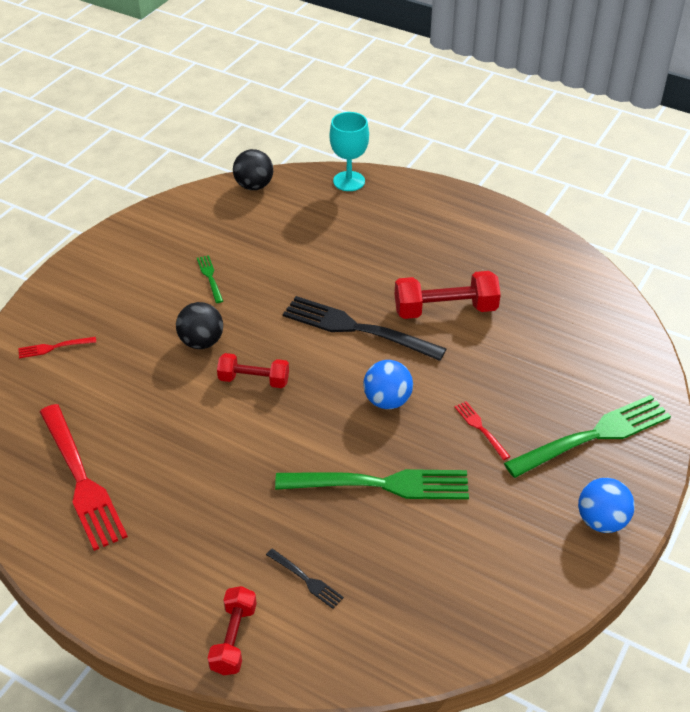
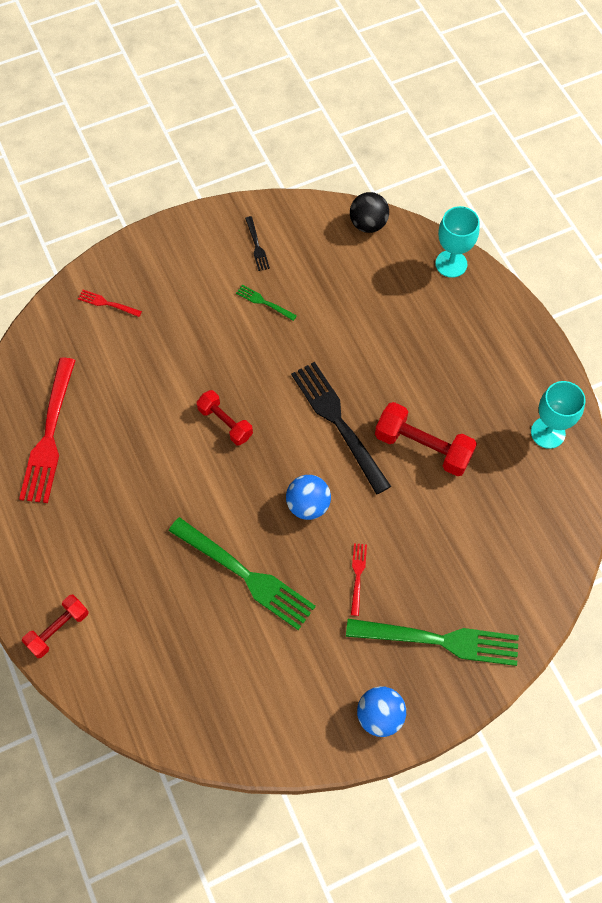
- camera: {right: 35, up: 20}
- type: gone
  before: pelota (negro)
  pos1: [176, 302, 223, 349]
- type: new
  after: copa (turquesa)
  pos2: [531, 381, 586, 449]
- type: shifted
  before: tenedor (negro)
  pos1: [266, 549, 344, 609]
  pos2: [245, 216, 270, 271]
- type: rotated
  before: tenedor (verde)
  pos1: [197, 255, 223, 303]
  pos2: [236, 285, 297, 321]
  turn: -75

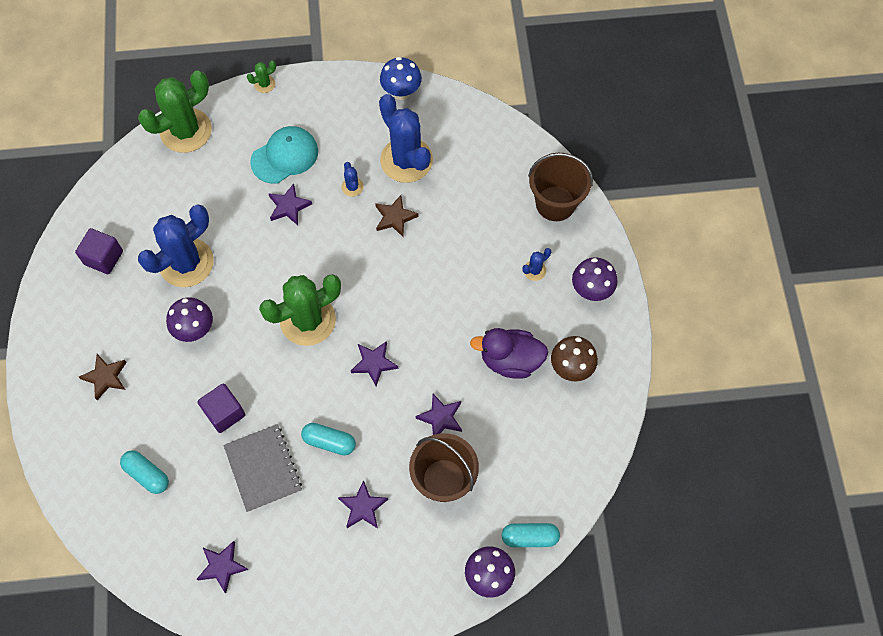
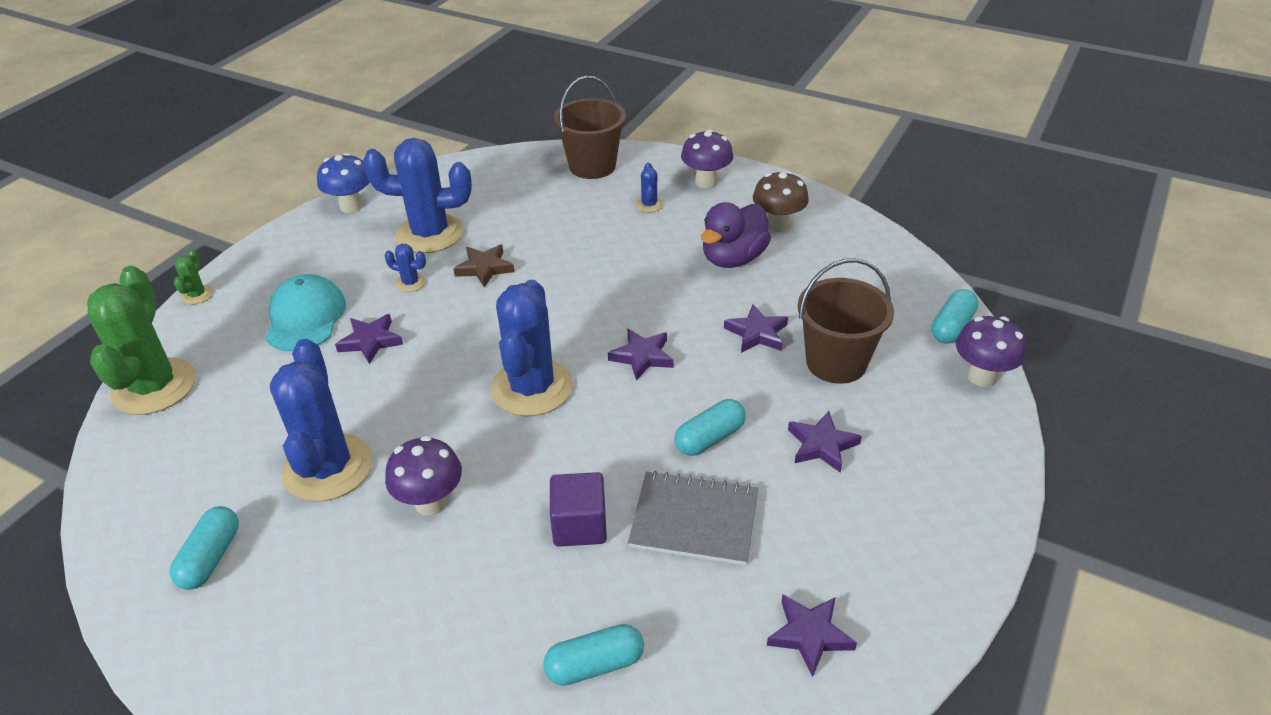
- camera: {right: -55, up: -25}
- type: gone
  before: estrella (marrón)
  pos1: [79, 354, 127, 400]
- type: swapped
  before: cubo (morado)
  after: cápsula (turquesa)
  pos1: [75, 228, 123, 274]
  pos2: [170, 506, 239, 590]
- type: repainted
  before: cactus (verde)
  after: cactus (azul)
  pos1: [259, 274, 341, 346]
  pos2: [491, 280, 573, 416]

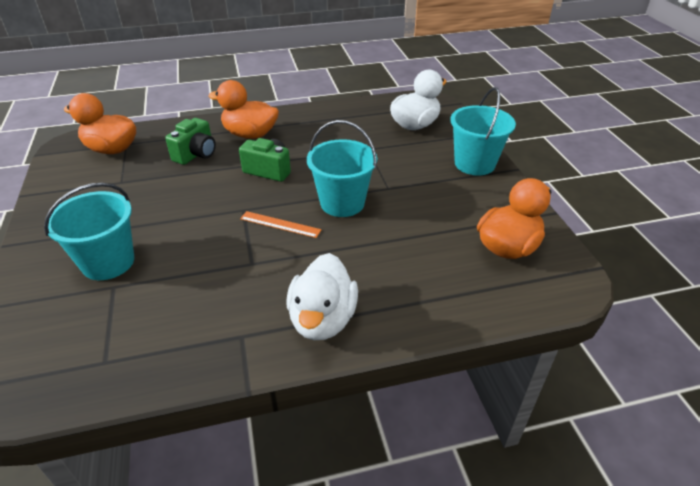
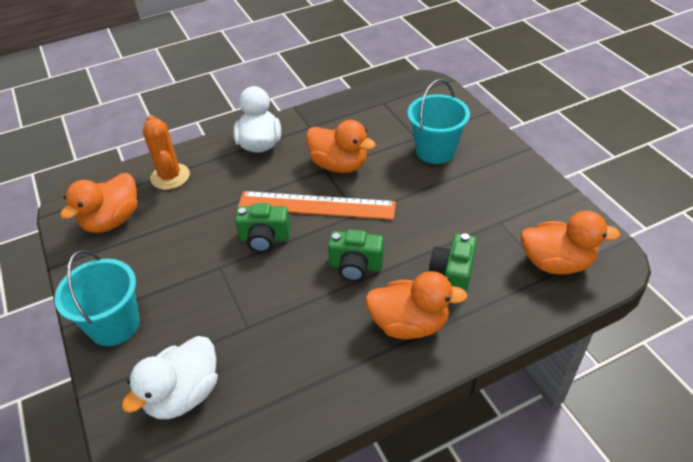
- camera: {right: 170, up: 5}
- type: new
  after: cactus (naranja)
  pos2: [143, 115, 190, 190]
- type: new
  after: pato (naranja)
  pos2: [306, 120, 376, 173]
- type: swapped
  before: balde (turquesa)
  after: cámara (verde)
  pos1: [307, 120, 377, 217]
  pos2: [235, 203, 291, 253]
- type: scaled
  before: regla (naranja)
  pos1: [240, 211, 322, 238]
  pos2: [238, 191, 396, 220]
  scale: 2.05

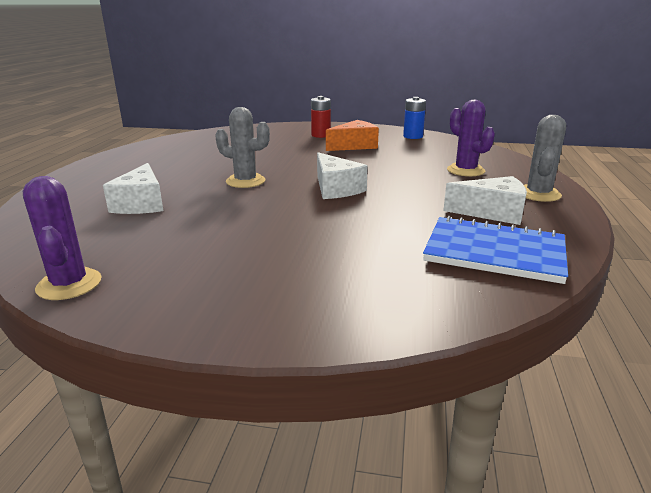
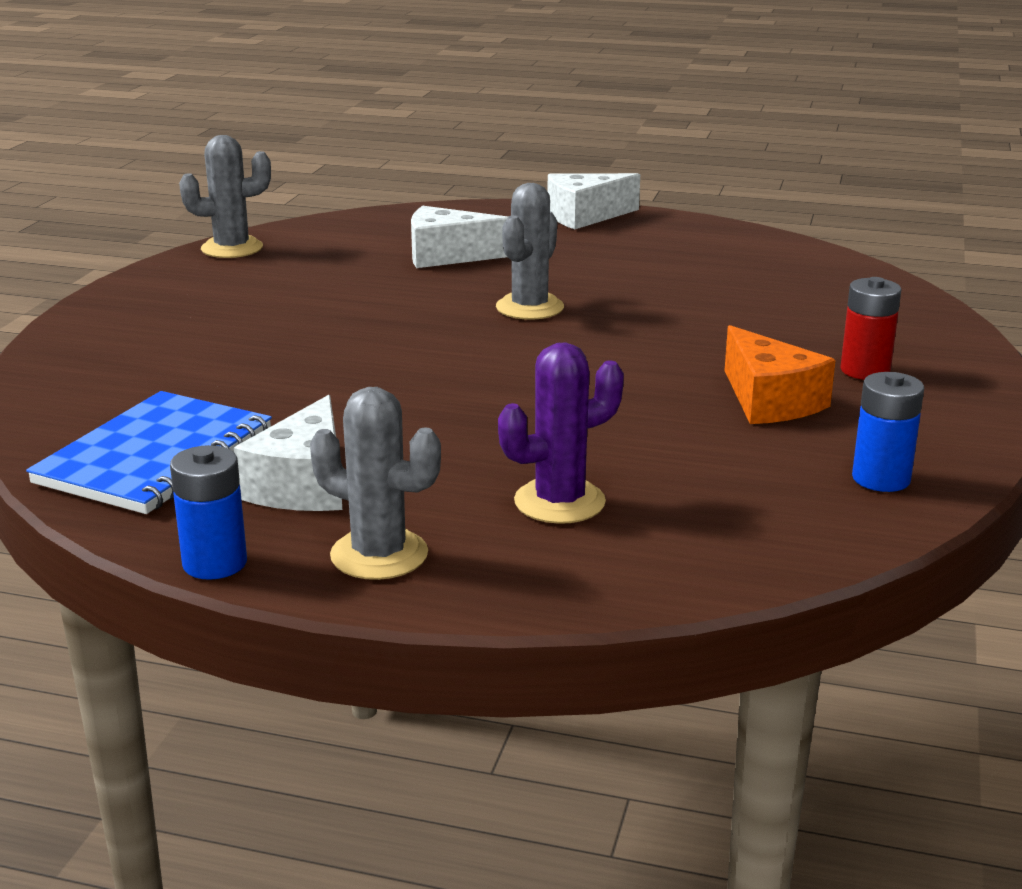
- camera: {right: 95, up: 0}
- type: new
  after: pila (azul)
  pos2: [170, 445, 247, 580]
- type: shifted
  before: queso (blanco)
  pos1: [317, 152, 368, 199]
  pos2: [548, 173, 640, 229]
- type: repainted
  before: cactus (morado)
  after: cactus (gris)
  pos1: [23, 176, 102, 300]
  pos2: [179, 135, 271, 258]

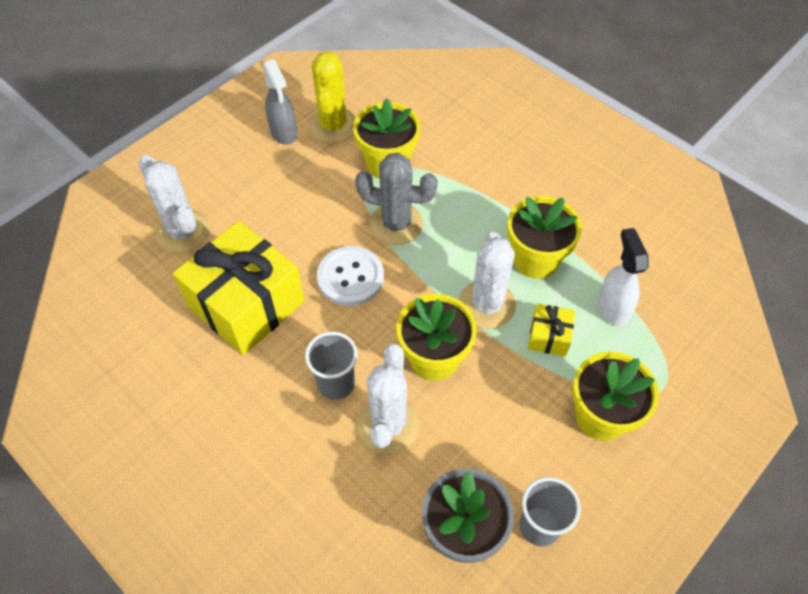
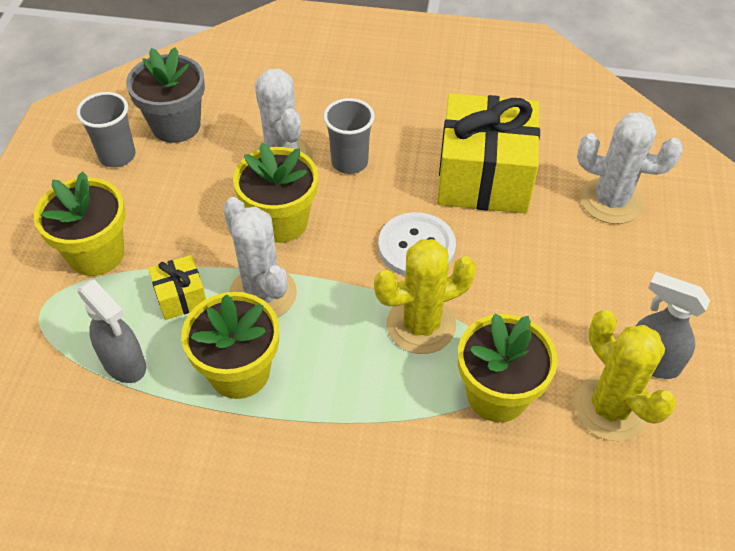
- camera: {right: 145, up: -5}
- type: repainted
  before: cactus (gris)
  after: cactus (amarillo)
  pos1: [355, 153, 438, 245]
  pos2: [374, 239, 476, 354]
- type: repainted
  before: pulverizador (blanco)
  after: pulverizador (gris)
  pos1: [598, 228, 649, 326]
  pos2: [77, 279, 146, 383]

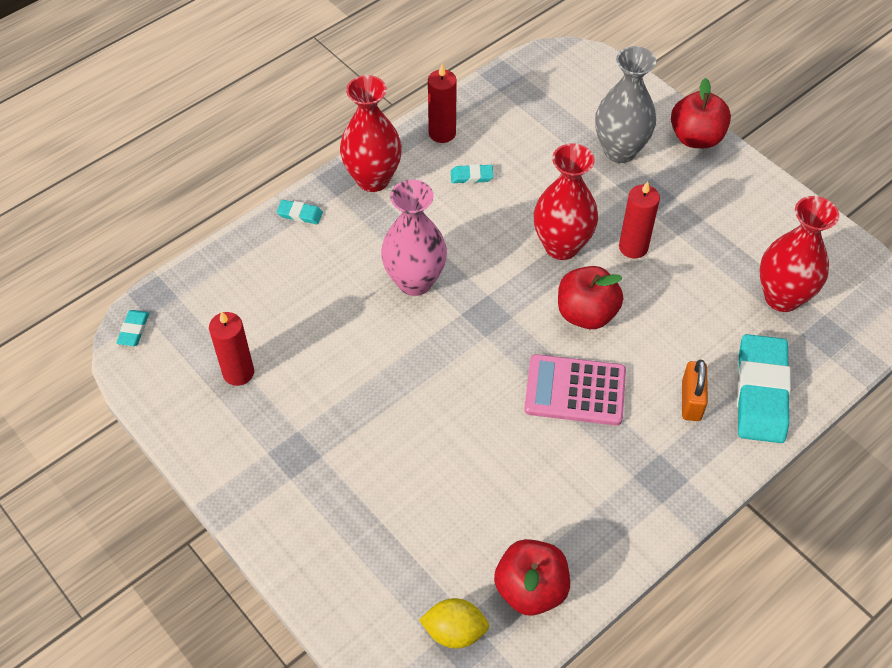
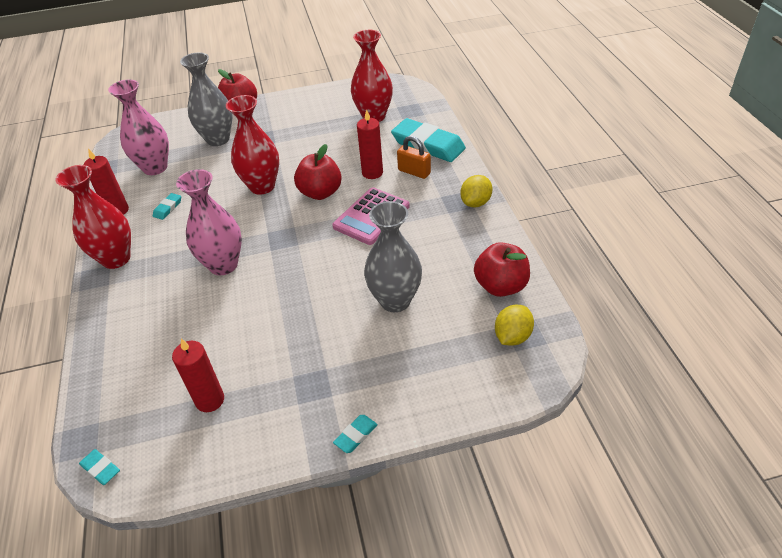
- camera: {right: -60, up: -10}
- type: new
  after: florero (rosa)
  pos2: [108, 79, 169, 175]
- type: new
  after: florero (gris)
  pos2: [364, 201, 422, 312]
- type: new
  after: limón (amarillo)
  pos2: [460, 175, 493, 207]
- type: shifted
  before: goma de borrar (turquesa)
  pos1: [277, 200, 323, 224]
  pos2: [333, 415, 378, 453]
- type: shifted
  before: vela (rojo)
  pos1: [619, 181, 660, 259]
  pos2: [357, 109, 383, 179]

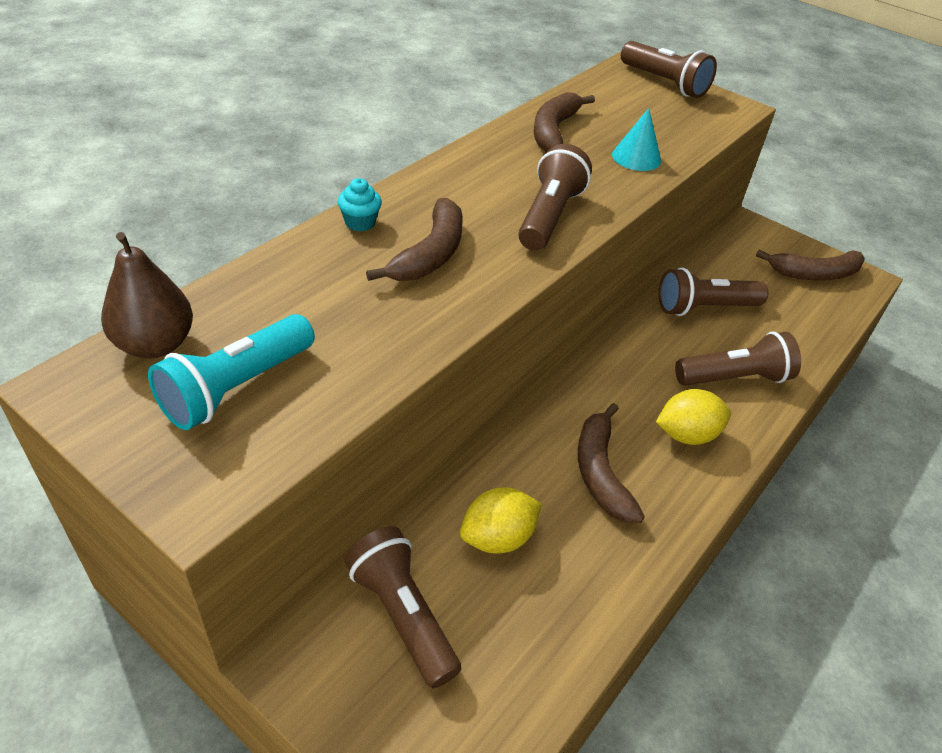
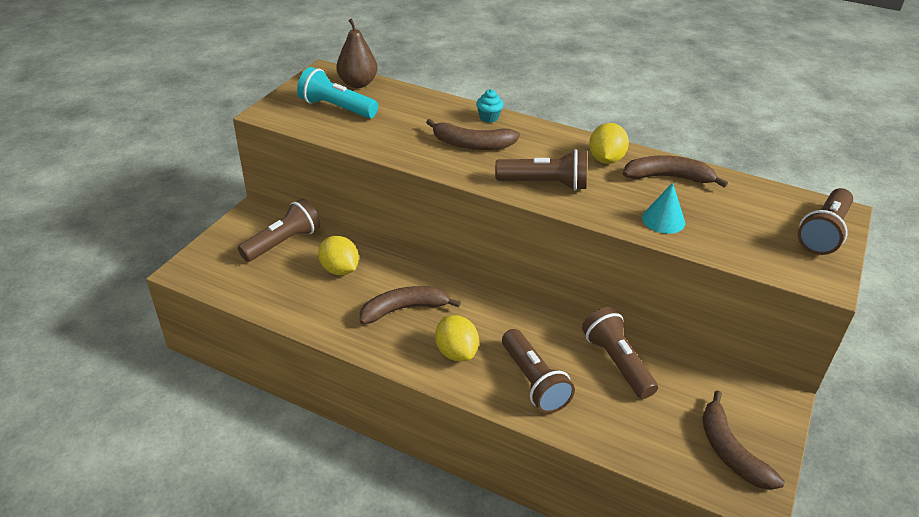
- camera: {right: 80, up: -5}
- type: new
  after: limón (amarillo)
  pos2: [589, 123, 629, 164]

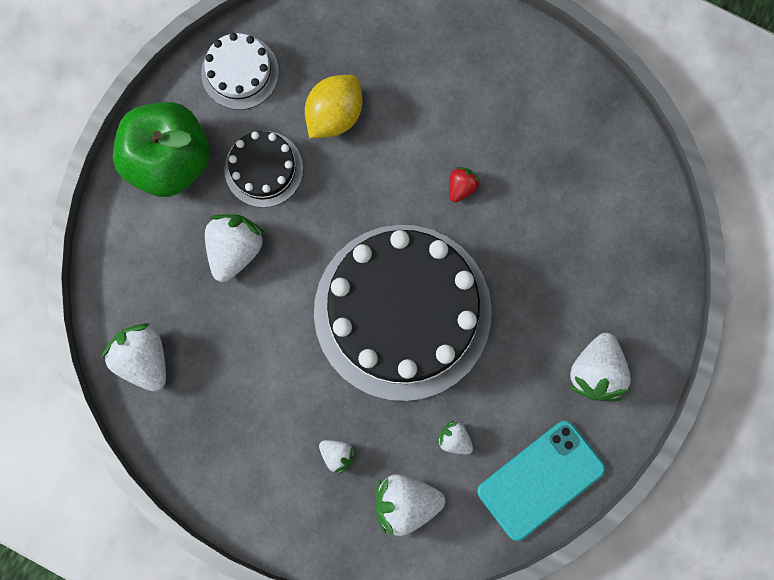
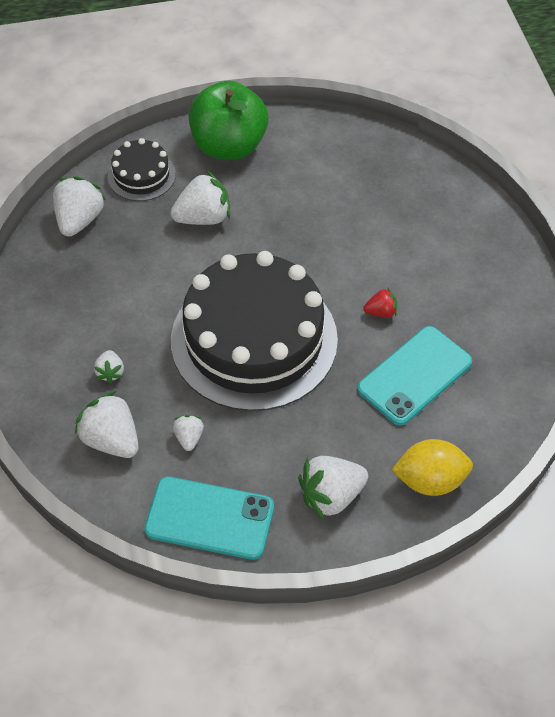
- camera: {right: 50, up: -25}
- type: gone
  before: tarta (blanco)
  pos1: [201, 33, 279, 110]
- type: new
  after: móvil (turquesa)
  pos2: [357, 326, 472, 426]
- type: shifted
  before: tarta (negro)
  pos1: [224, 131, 303, 208]
  pos2: [108, 138, 176, 201]
- type: shifted
  before: limón (amarillo)
  pos1: [305, 75, 362, 138]
  pos2: [392, 439, 473, 496]

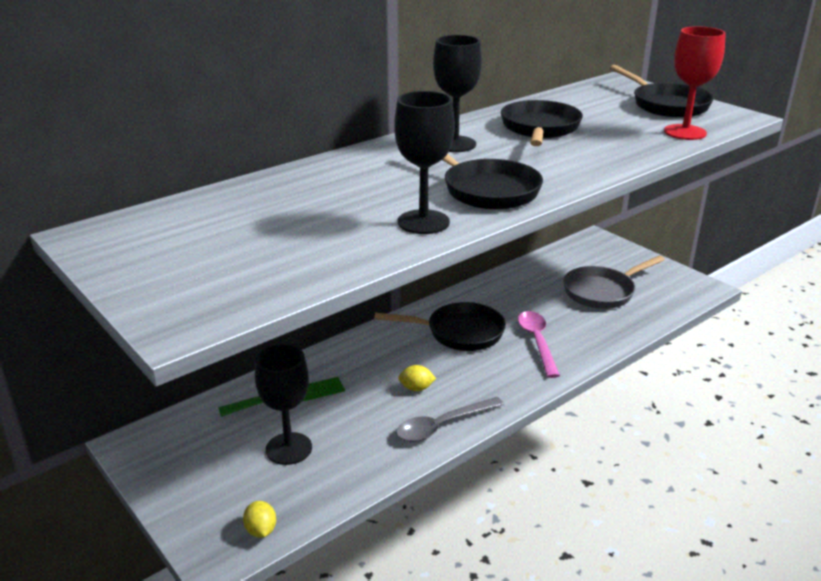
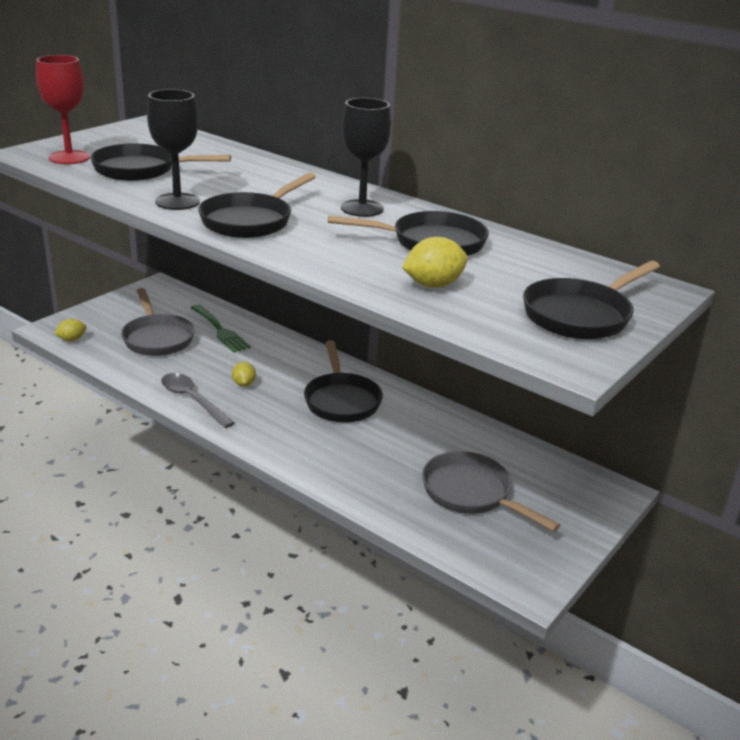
- camera: {right: 75, up: 0}
- type: gone
  before: cuchara (rosa)
  pos1: [518, 311, 560, 378]
- type: new
  after: sartén (negro)
  pos2: [90, 143, 231, 181]
- type: new
  after: limón (amarillo)
  pos2: [402, 237, 468, 288]
- type: shifted
  before: copa (rojo)
  pos1: [664, 26, 726, 140]
  pos2: [36, 55, 90, 164]
- type: swapped
  before: copa (negro)
  after: sartén (gris)
  pos1: [255, 344, 312, 465]
  pos2: [121, 288, 195, 356]

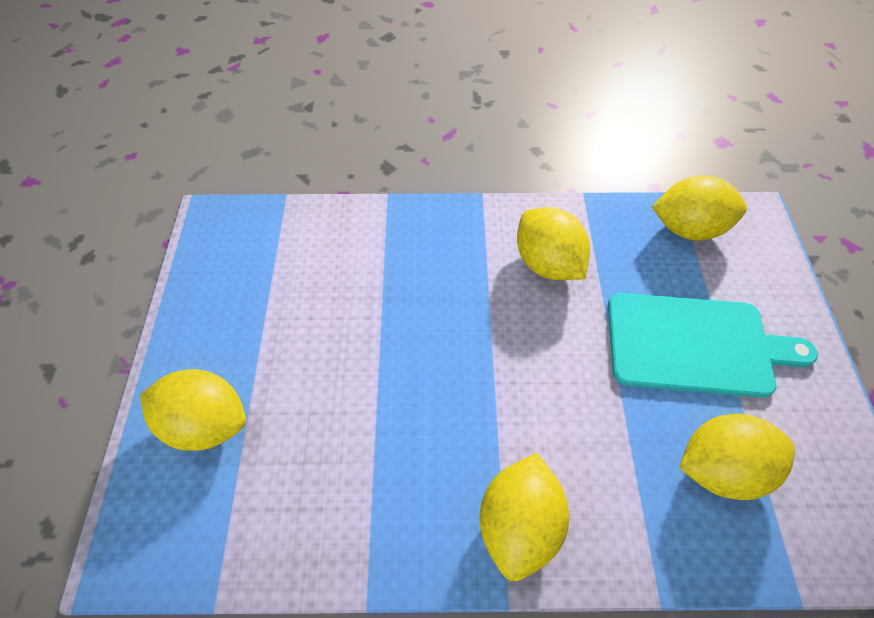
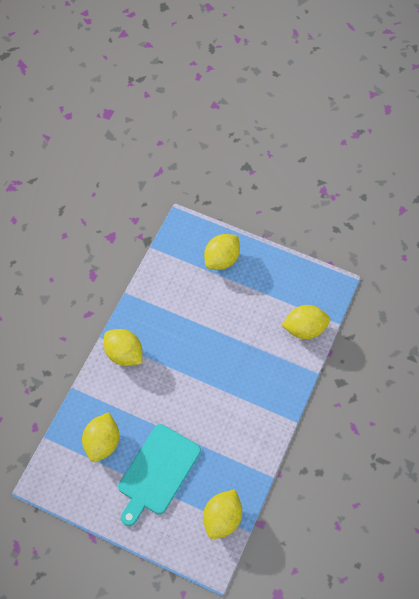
- camera: {right: 115, up: 5}
- type: shifted
  before: limón (amarillo)
  pos1: [517, 207, 590, 280]
  pos2: [282, 305, 330, 339]

